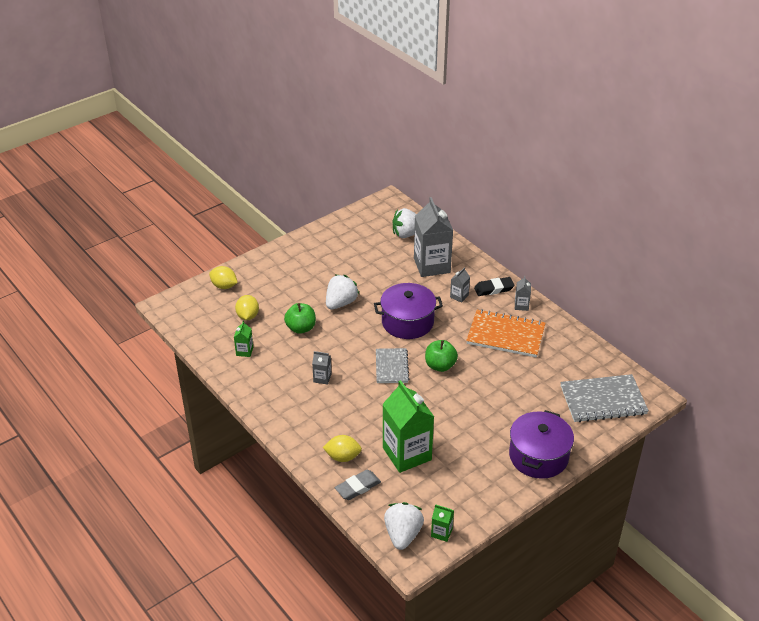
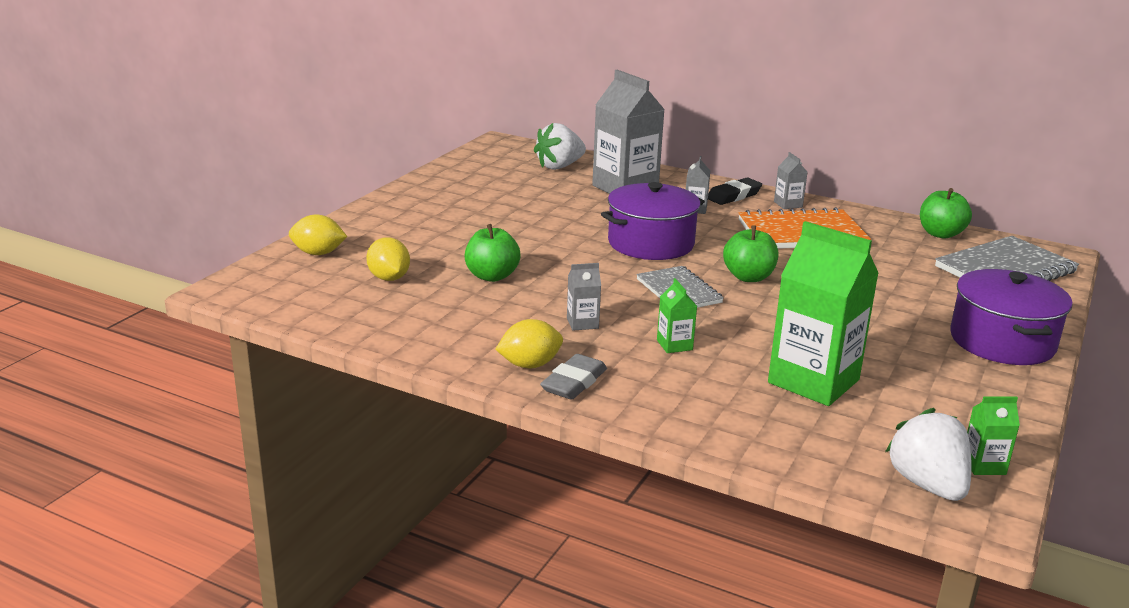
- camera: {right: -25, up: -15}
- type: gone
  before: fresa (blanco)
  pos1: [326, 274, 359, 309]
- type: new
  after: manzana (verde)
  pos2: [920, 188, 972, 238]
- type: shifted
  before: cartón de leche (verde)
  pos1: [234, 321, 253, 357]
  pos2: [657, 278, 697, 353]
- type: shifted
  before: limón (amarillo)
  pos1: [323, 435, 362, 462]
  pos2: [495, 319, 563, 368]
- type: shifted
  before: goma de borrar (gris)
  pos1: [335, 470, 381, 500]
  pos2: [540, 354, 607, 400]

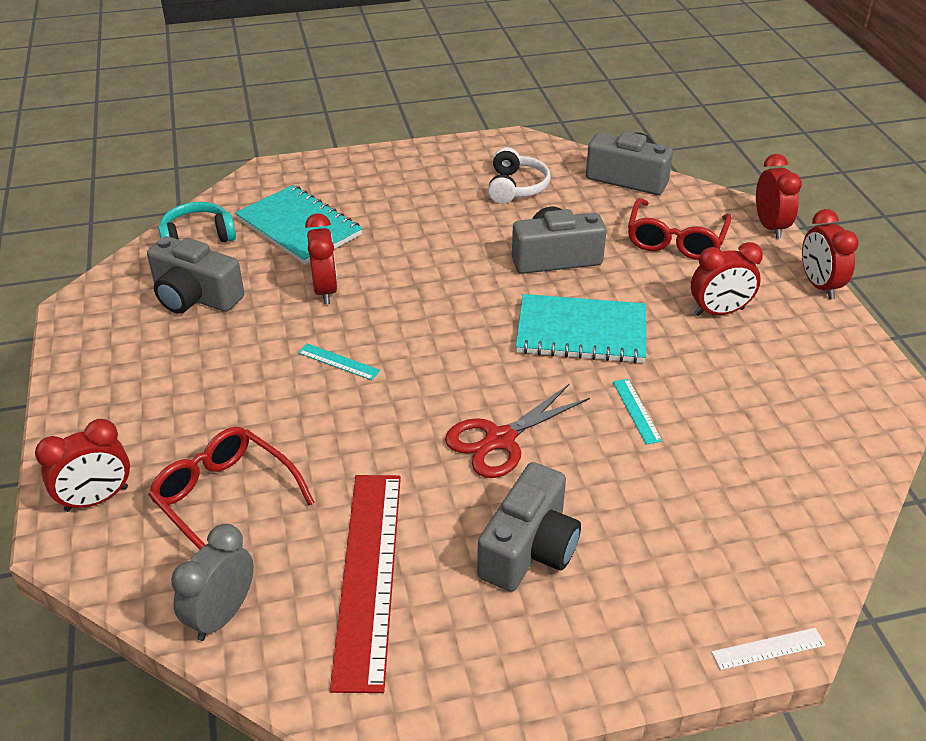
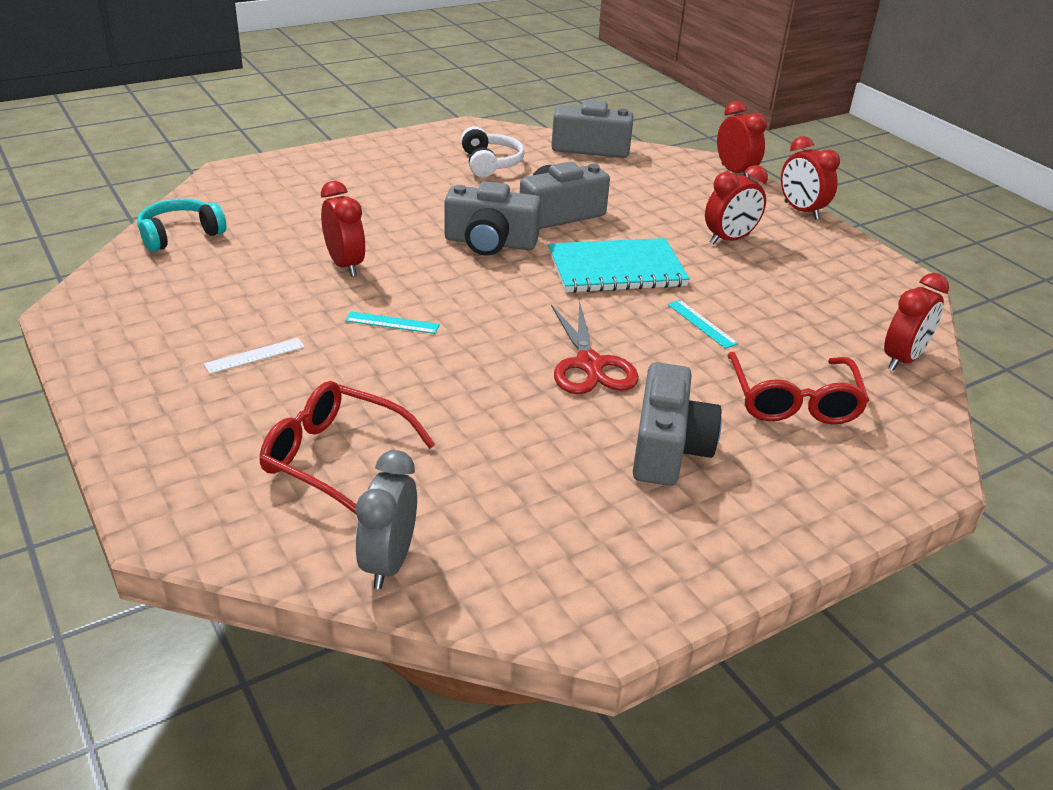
- camera: {right: -20, up: -5}
- type: gone
  before: cuaderno (turquesa)
  pos1: [235, 185, 363, 265]
- type: gone
  before: regla (rojo)
  pos1: [330, 475, 401, 693]
- type: shifted
  before: despertador (rojo)
  pos1: [35, 419, 130, 512]
  pos2: [884, 273, 949, 371]
- type: shifted
  before: cámara (gris)
  pos1: [147, 236, 244, 313]
  pos2: [444, 181, 541, 256]
- type: shifted
  before: gafas (rojo)
  pos1: [628, 198, 732, 260]
  pos2: [728, 352, 869, 424]
- type: shifted
  before: regla (blanco)
  pos1: [711, 628, 826, 670]
  pos2: [204, 338, 305, 374]
- type: rotated
  before: tijeras (rojo)
  pos1: [445, 383, 590, 478]
  pos2: [551, 301, 639, 394]
  turn: -45

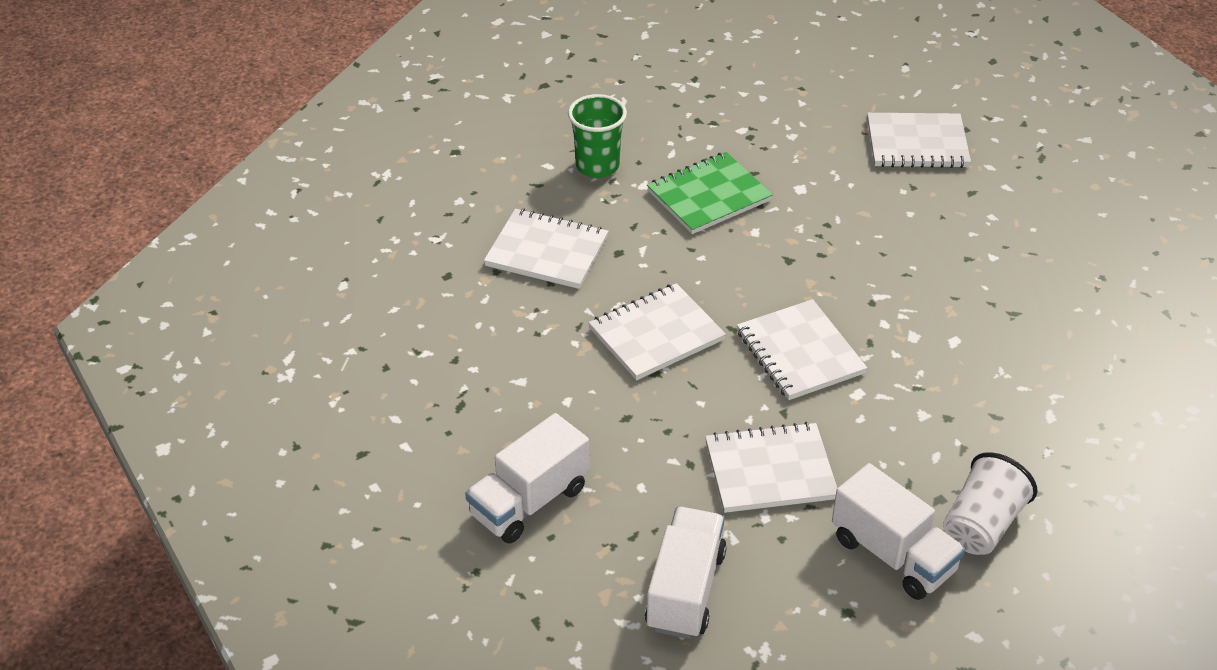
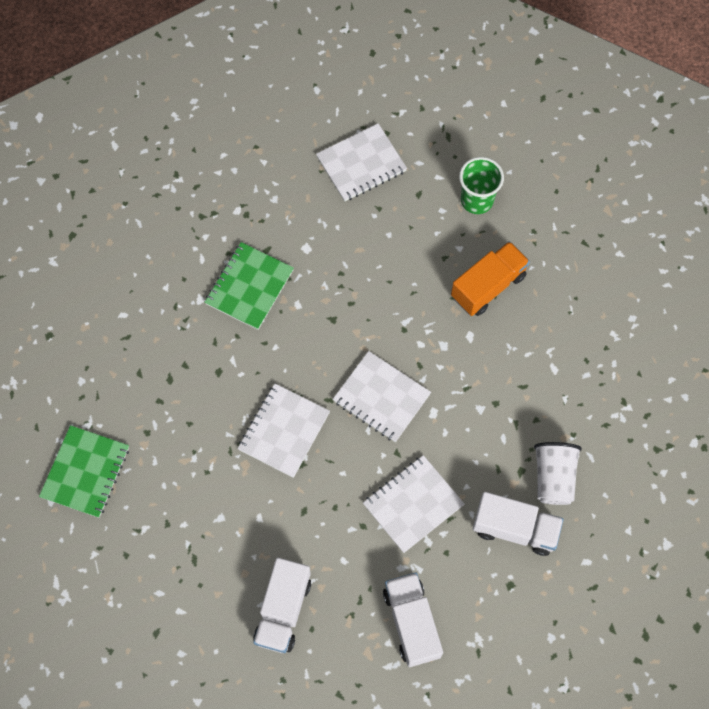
- camera: {right: -30, up: 25}
- type: gone
  before: cuaderno (blanco)
  pos1: [484, 209, 608, 289]
- type: new
  after: cuaderno (verde)
  pos2: [39, 425, 129, 518]
- type: new
  after: camión (naranja)
  pos2: [451, 241, 530, 316]
- type: shifted
  before: vaso (verde)
  pos1: [568, 94, 627, 178]
  pos2: [459, 157, 504, 214]

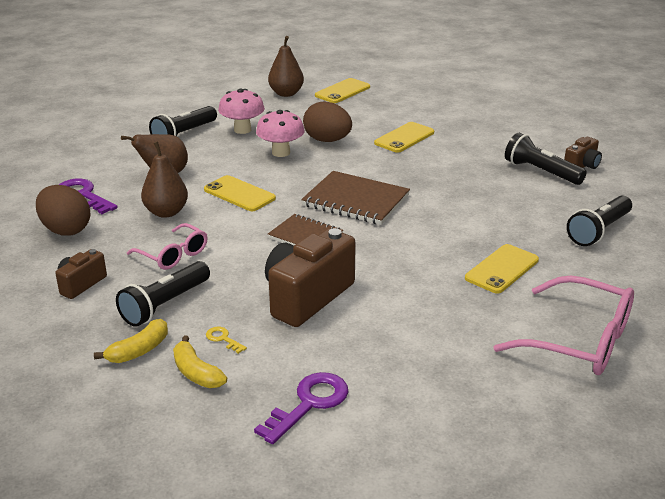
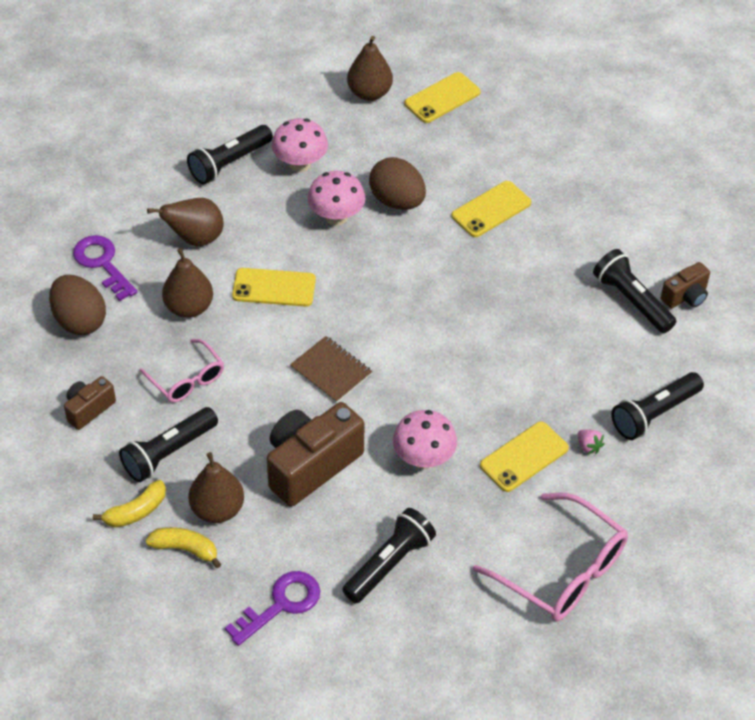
- camera: {right: 10, up: 20}
- type: gone
  before: cuaderno (marrón)
  pos1: [301, 171, 410, 225]
- type: new
  after: lámpara de mano (negro)
  pos2: [342, 508, 436, 603]
- type: new
  after: seta (rosa)
  pos2: [393, 410, 457, 469]
- type: new
  after: fresa (rosa)
  pos2: [577, 429, 604, 455]
- type: swapped
  before: llave (amarillo)
  after: pera (marrón)
  pos1: [206, 327, 247, 354]
  pos2: [188, 452, 244, 523]
- type: rotated
  before: plátano (amarillo)
  pos1: [173, 336, 227, 388]
  pos2: [145, 527, 221, 568]
  turn: 135
- type: rotated
  before: móvil (amarillo)
  pos1: [204, 175, 276, 211]
  pos2: [232, 268, 316, 307]
  turn: -45

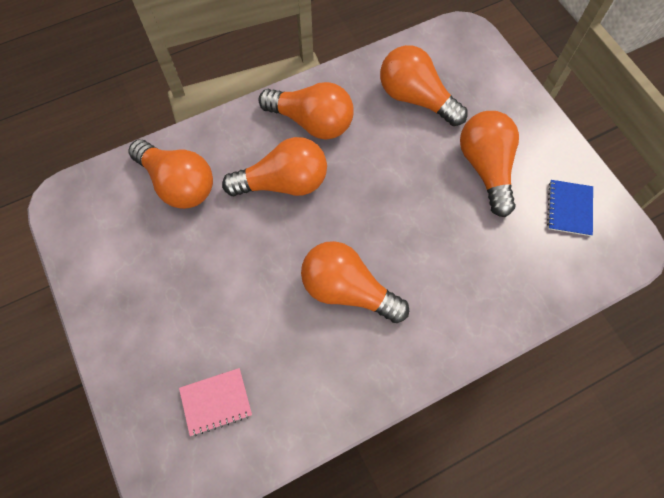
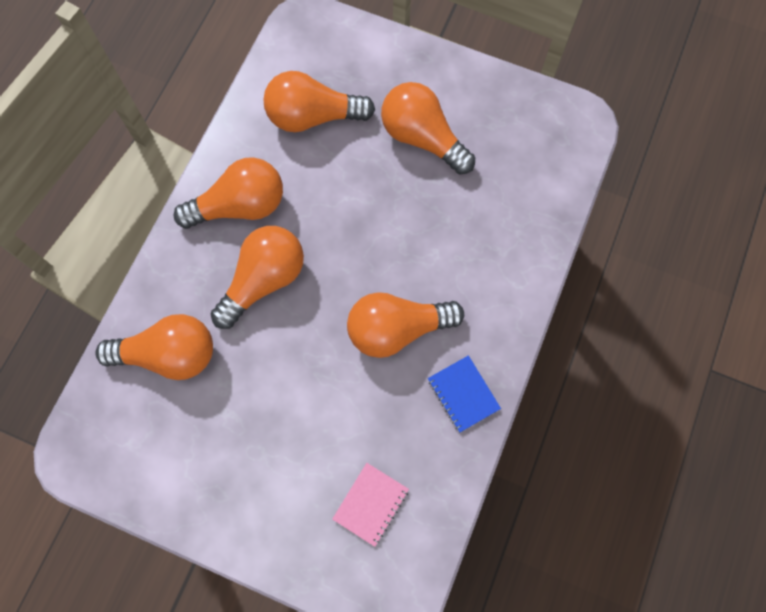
- camera: {right: -40, up: 5}
- type: shifted
  before: cuaderno (azul)
  pos1: [547, 180, 593, 236]
  pos2: [428, 355, 501, 432]

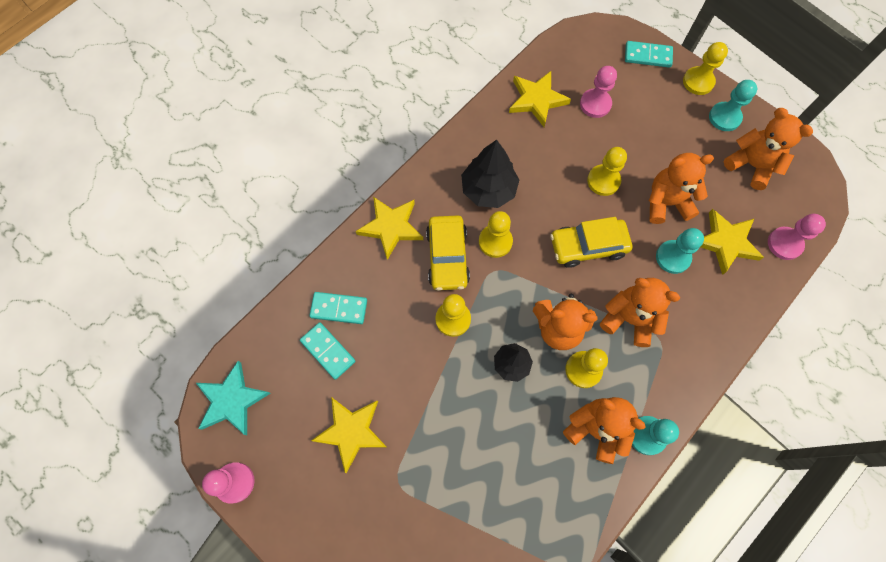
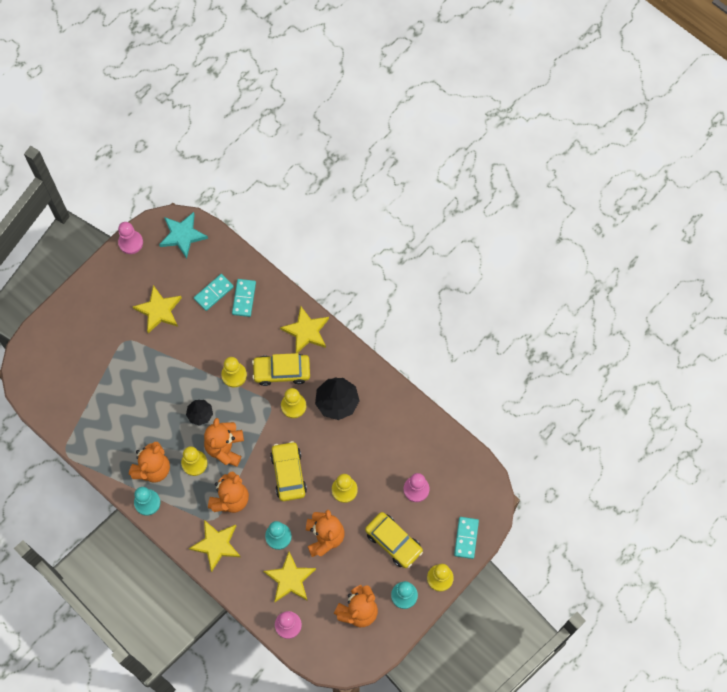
- camera: {right: 90, up: 0}
- type: new
  after: coche (amarillo)
  pos2: [365, 512, 423, 568]
- type: shifted
  before: estrella (amarillo)
  pos1: [509, 71, 571, 127]
  pos2: [189, 520, 241, 572]

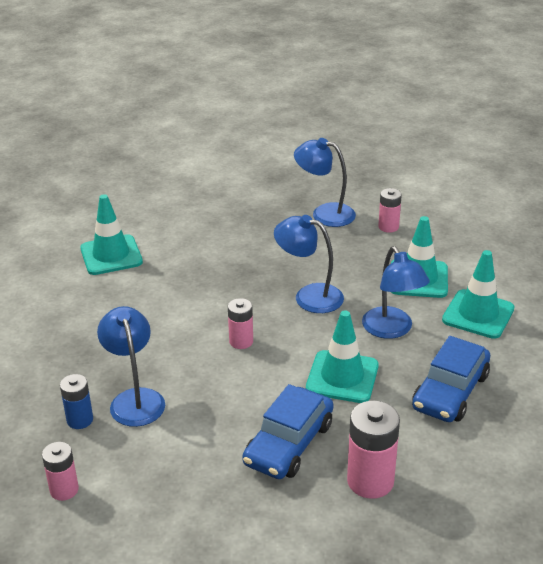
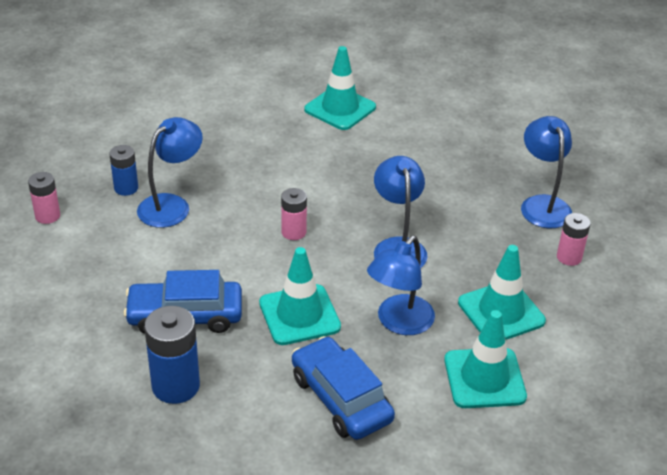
- camera: {right: 55, up: 5}
- type: repainted
  before: pila (rosa)
  after: pila (azul)
  pos1: [347, 401, 400, 499]
  pos2: [144, 306, 200, 404]
- type: rotated
  before: coche (azul)
  pos1: [412, 336, 490, 422]
  pos2: [292, 336, 395, 440]
  turn: 60

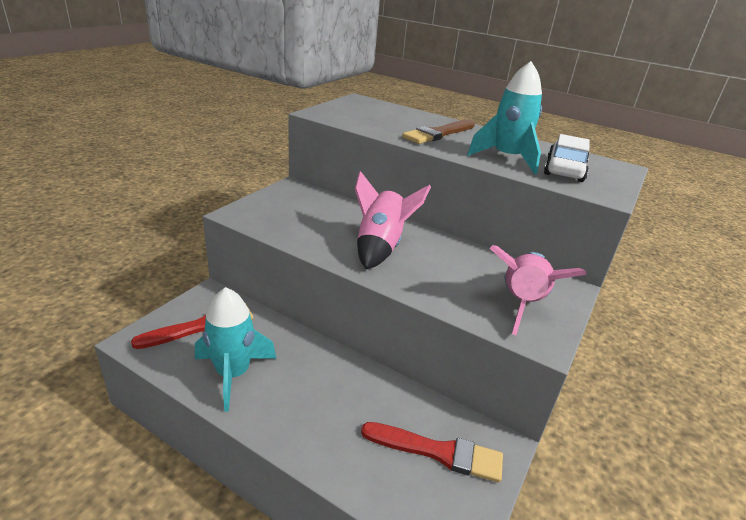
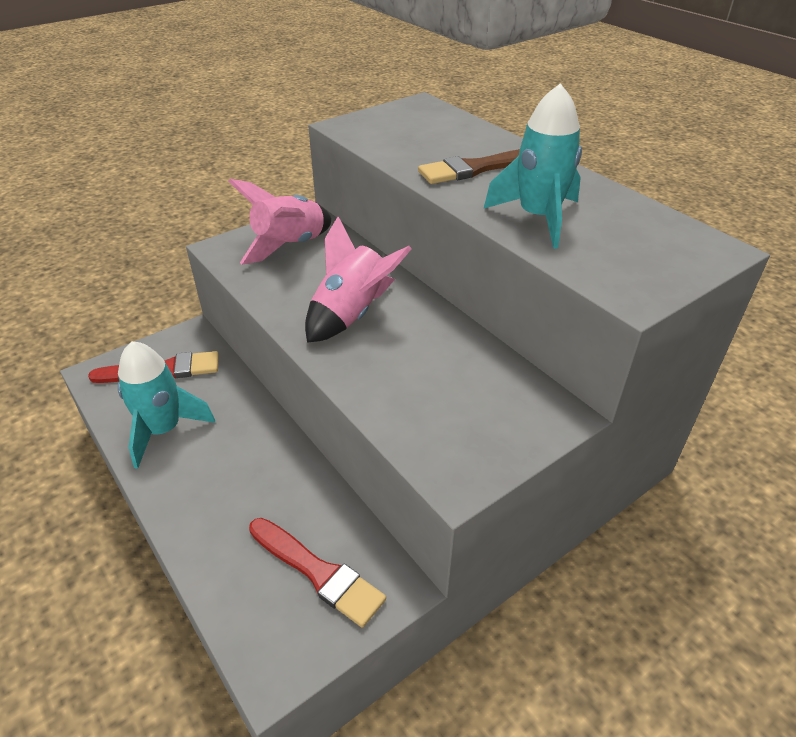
- camera: {right: 25, up: 10}
- type: gone
  before: coche (blanco)
  pos1: [544, 134, 590, 182]
- type: shifted
  before: cohete (rosa)
  pos1: [490, 245, 586, 335]
  pos2: [228, 179, 331, 265]

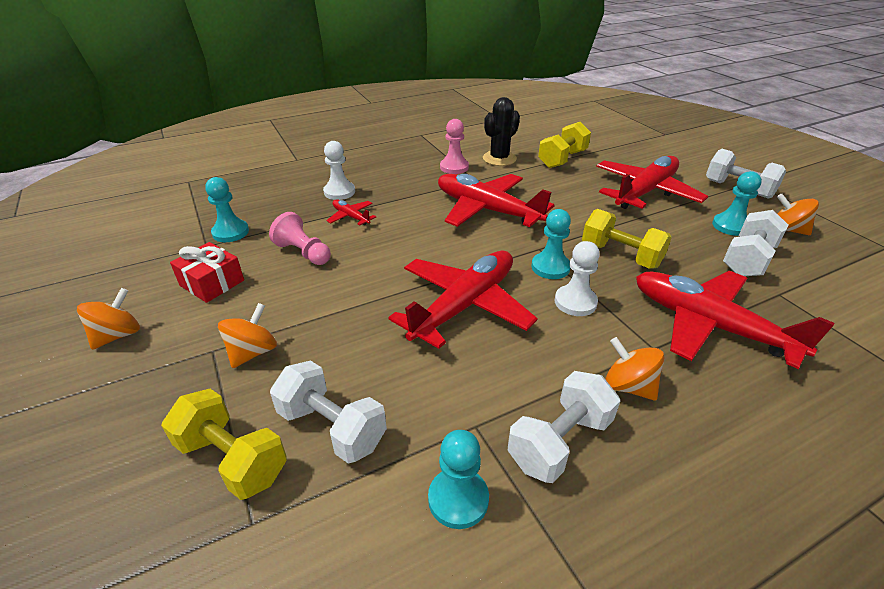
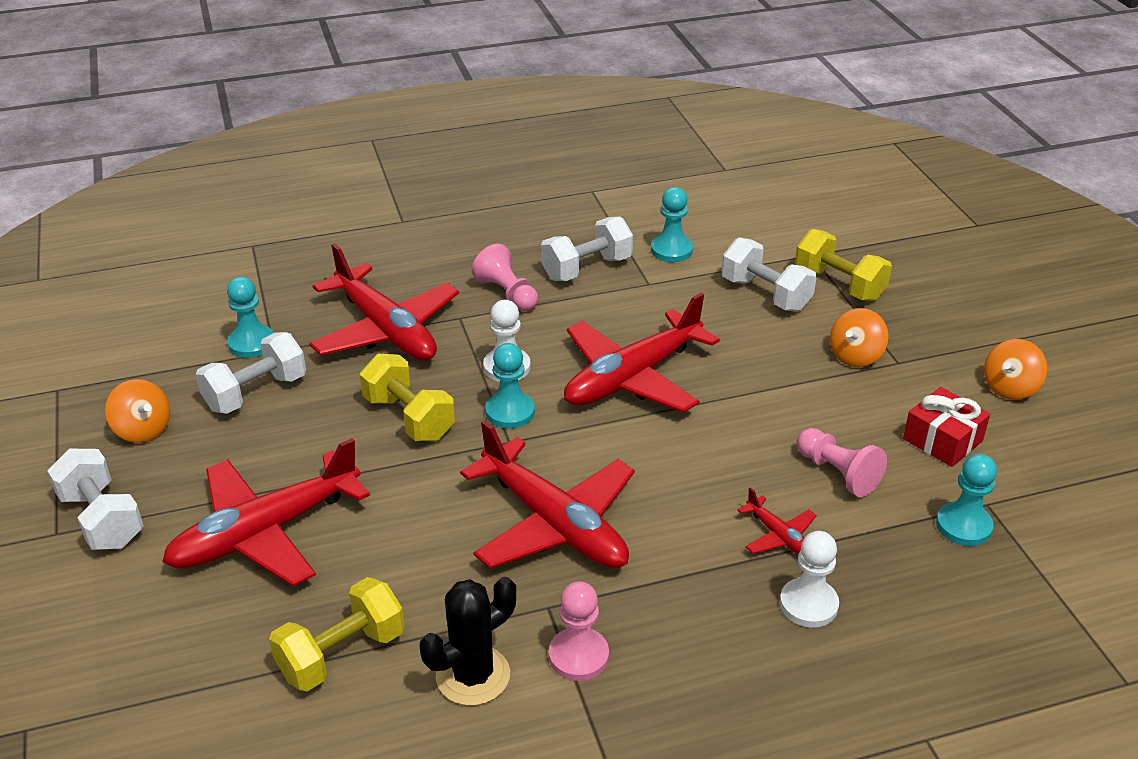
- camera: {right: -170, up: 0}
- type: shifted
  before: peón (turquesa)
  pos1: [712, 171, 762, 236]
  pos2: [227, 277, 274, 358]
- type: swapped
  before: peonza (naranja)
  after: peón (rosa)
  pos1: [605, 337, 664, 401]
  pos2: [472, 244, 538, 311]

